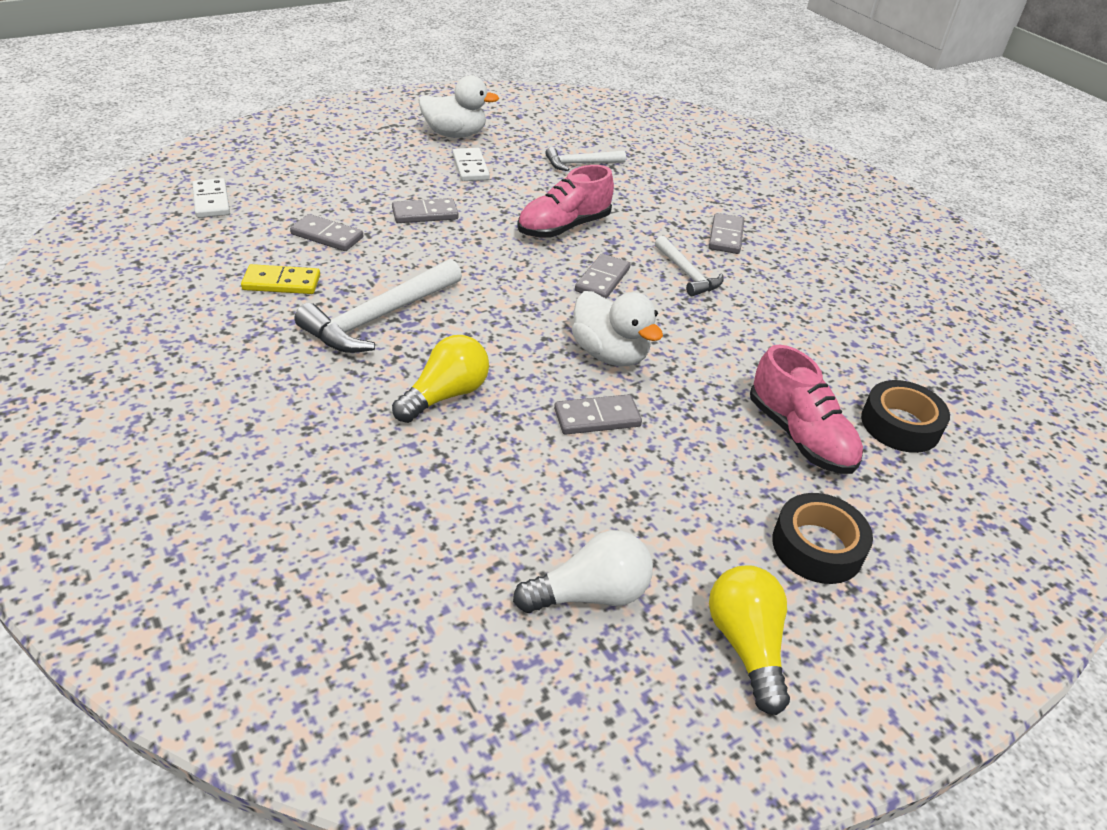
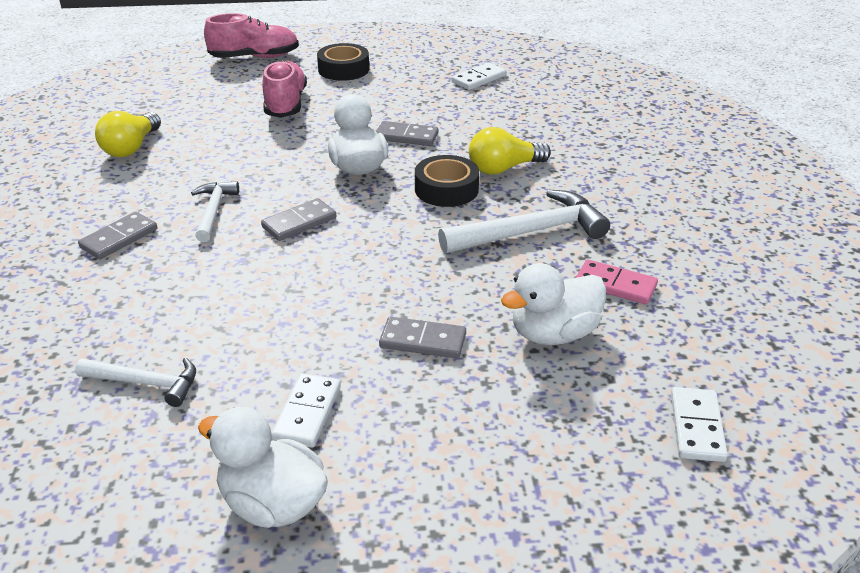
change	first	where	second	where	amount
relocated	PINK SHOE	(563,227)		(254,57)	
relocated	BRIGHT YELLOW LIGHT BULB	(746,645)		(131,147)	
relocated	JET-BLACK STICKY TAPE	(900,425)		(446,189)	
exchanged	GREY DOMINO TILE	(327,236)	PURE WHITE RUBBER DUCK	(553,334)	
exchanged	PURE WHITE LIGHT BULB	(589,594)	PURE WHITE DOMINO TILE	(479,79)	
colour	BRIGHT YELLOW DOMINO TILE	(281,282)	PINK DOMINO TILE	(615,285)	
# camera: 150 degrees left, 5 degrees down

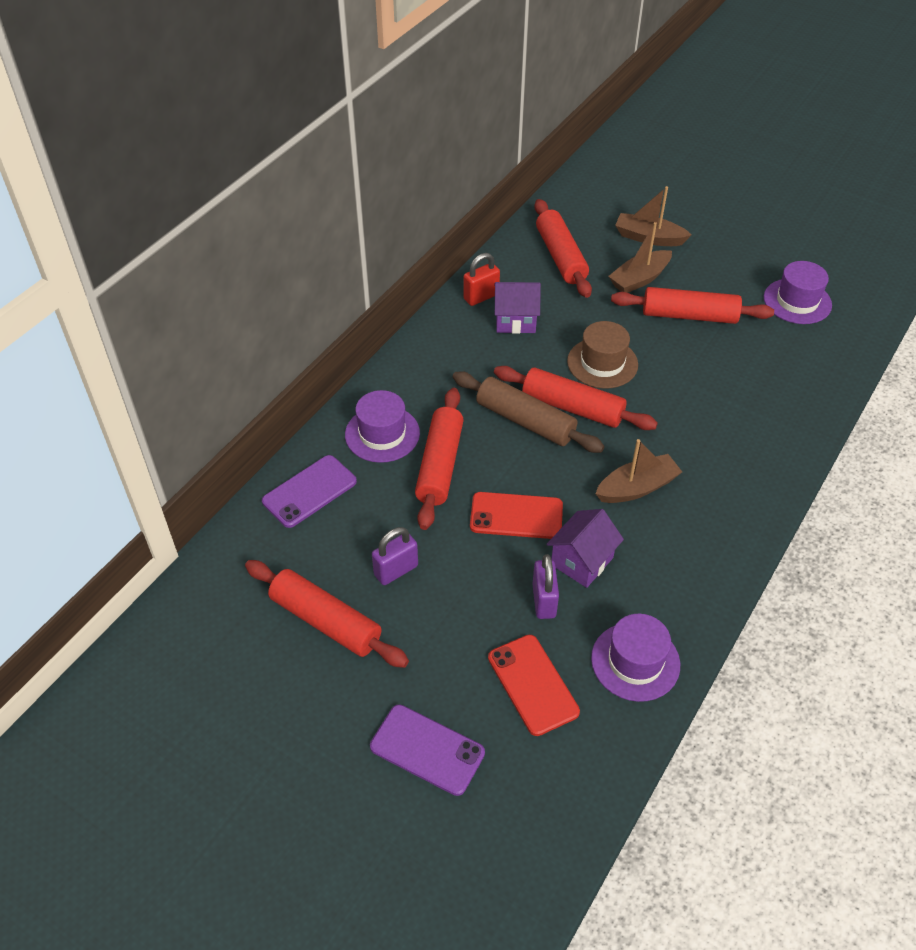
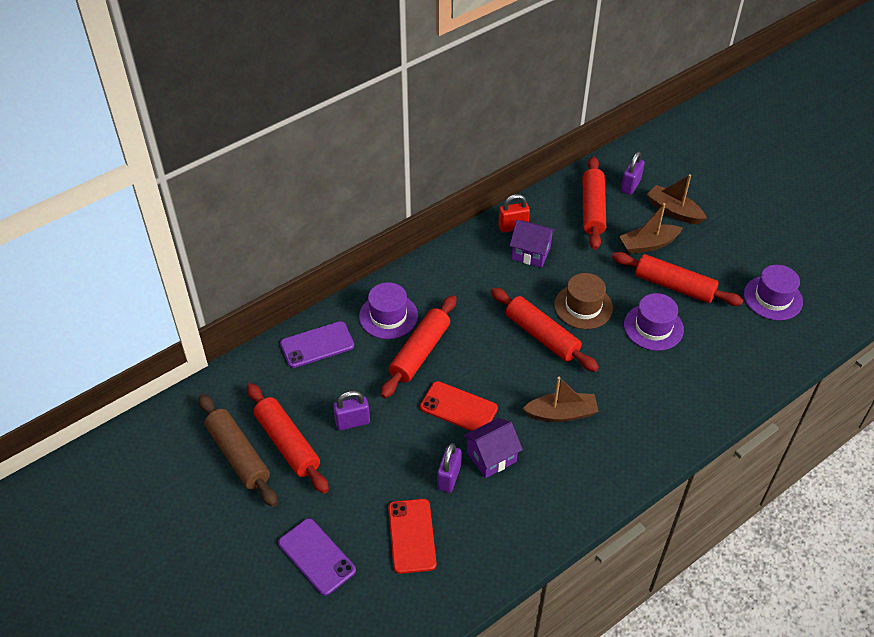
change	first	where	second	where	amount
appeared			PURPLE SMALL LOCK	(630,186)	
relocated	BROWN DOUGH ROLLER	(525,421)		(238,455)	
relocated	PURPLE TOP HAT	(635,661)		(653,327)	
# camera: 20 degrees right, 0 degrees up

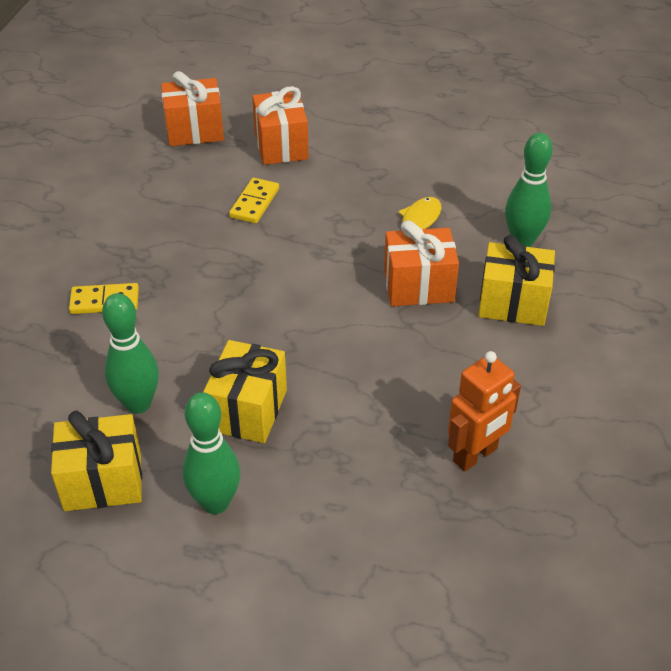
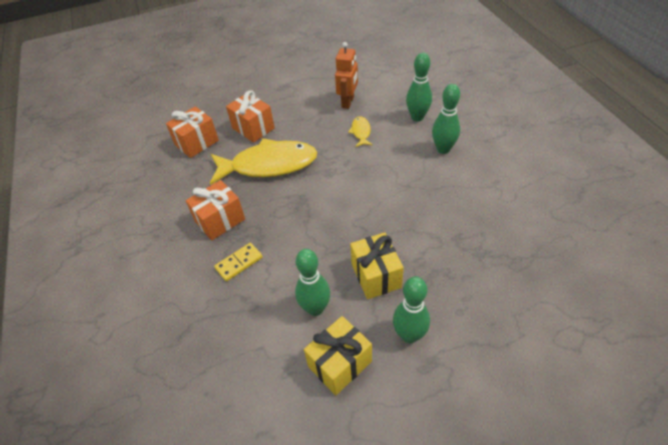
change	first	where	second	where	amount
relocated	BRIGHT ORANGE GIFT	(418,286)		(220,220)	
relocated	BRIGHT ORANGE TOY ROBOT	(475,455)		(348,102)	
exchanged	BRIGHT YELLOW DOMINO TILE	(254,203)	BRIGHT YELLOW FISH	(269,165)	
exchanged	BRIGHT YELLOW GIFT	(513,303)	LEAF-GREEN TENPIN	(443,149)	
# camera: 30 degrees left, 5 degrees up

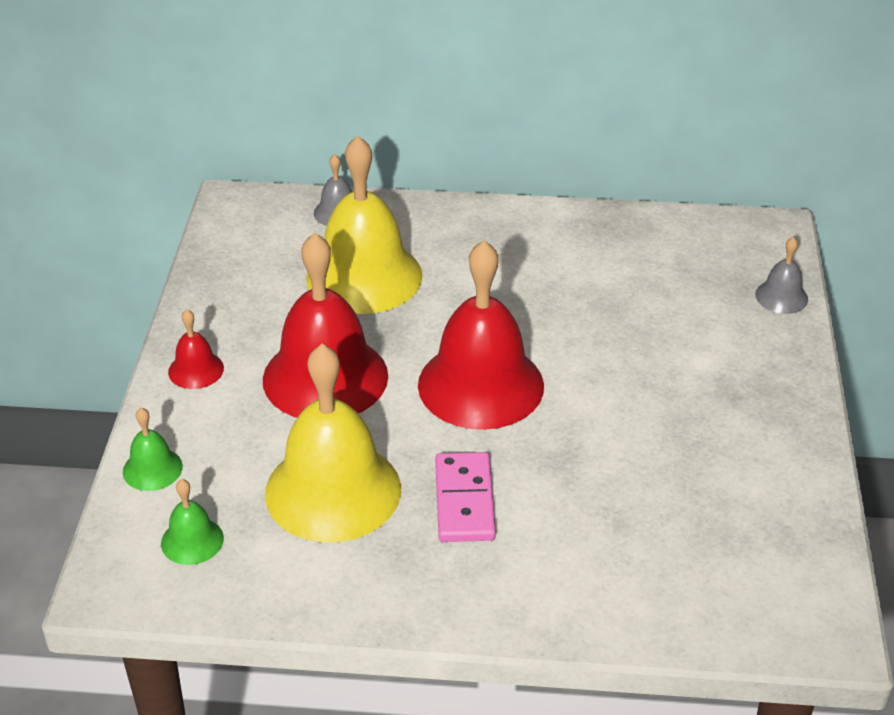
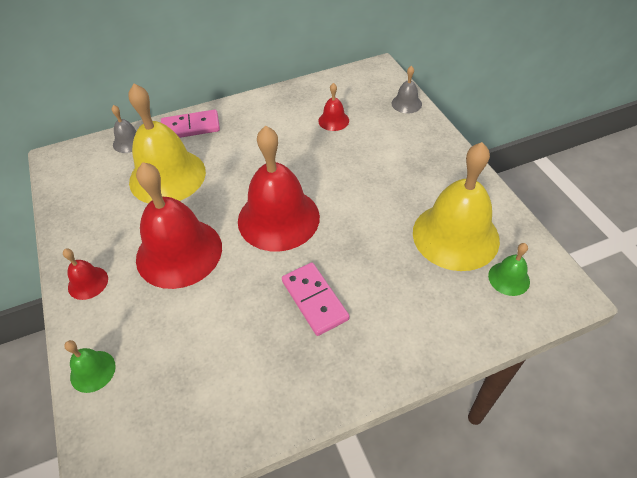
change	first	where	second	where	amount
appeared			PINK DOMINO TILE	(191,127)	
appeared			RED HAND BELL	(333,120)	
relocated	LEAF-GREEN HAND BELL	(192,540)		(509,278)	
relocated	BRIGHT YELLOW HAND BELL	(333,490)		(455,235)	
# camera: 25 degrees left, 10 degrees up

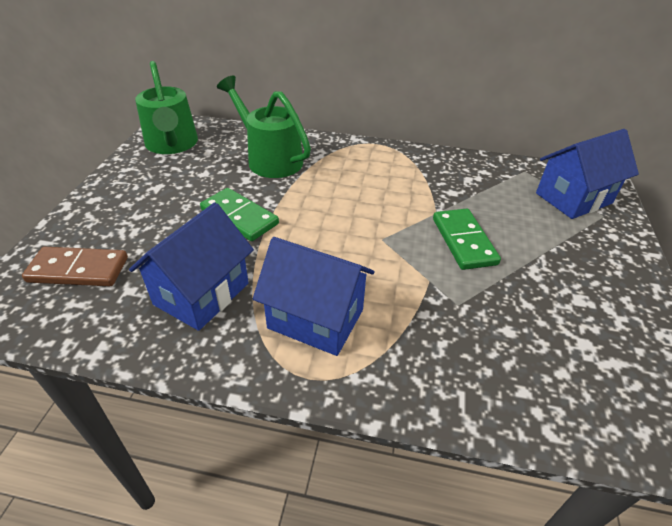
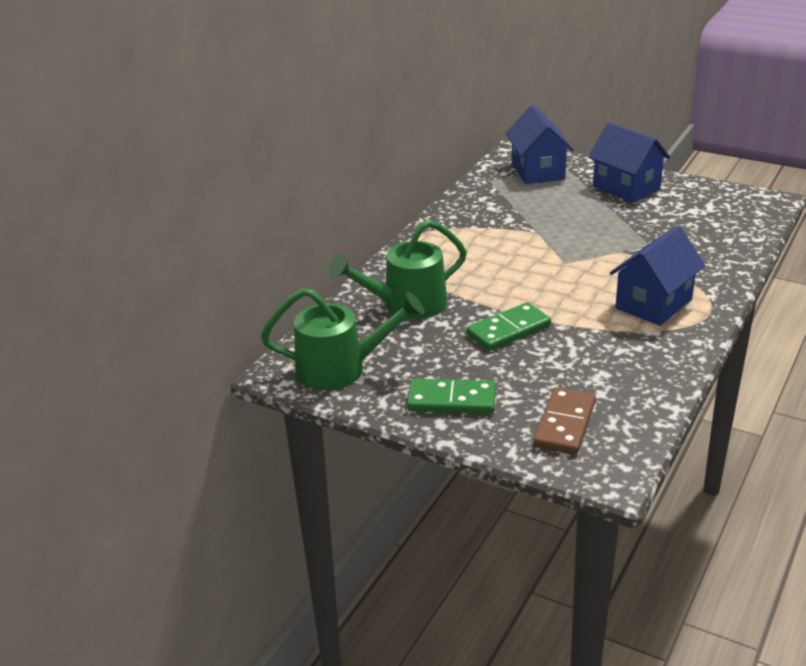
change	first	where	second	where	amount
relocated	COBALT HOUSE	(201,294)		(626,188)	
relocated	LEAF-GREEN DOMINO TILE	(463,241)		(451,400)	
# camera: 70 degrees left, 10 degrees down

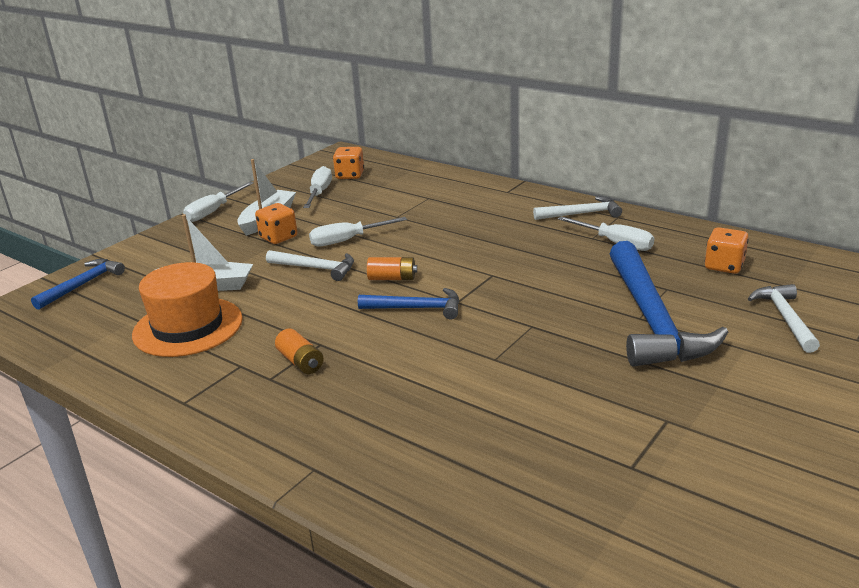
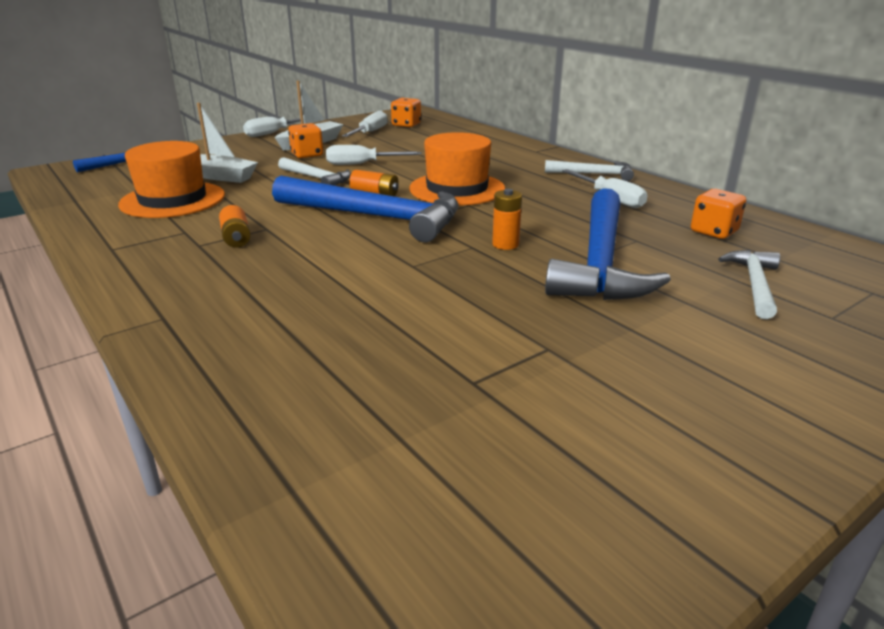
change	first	where	second	where	amount
appeared			BRIGHT ORANGE TOP HAT	(457,189)	
appeared			BRIGHT ORANGE AA BATTERY	(505,244)	
size	COBALT HAMMER	(416,308)		(376,217)	x1.94
# camera: 15 degrees right, 0 degrees up

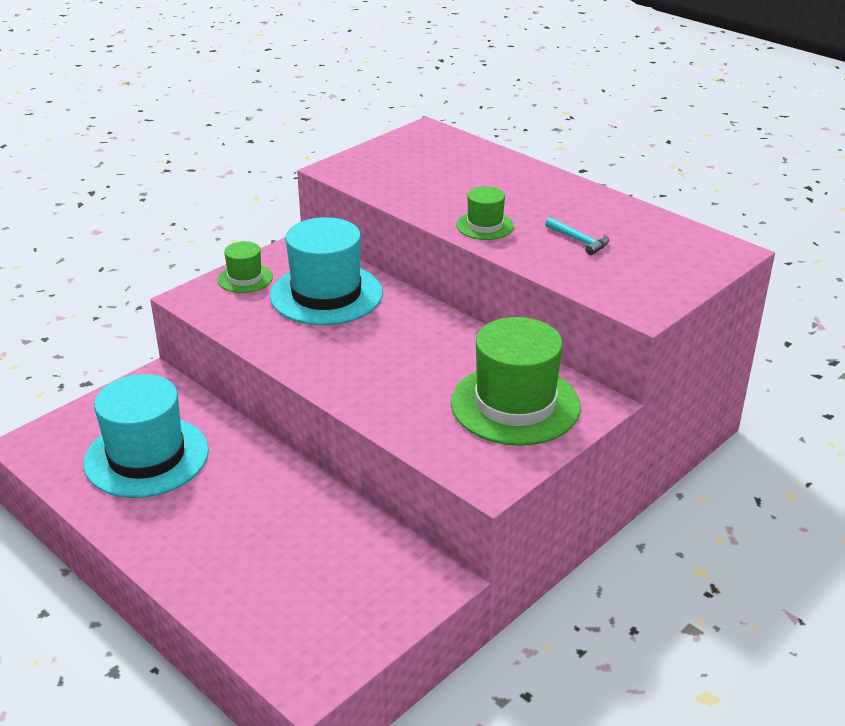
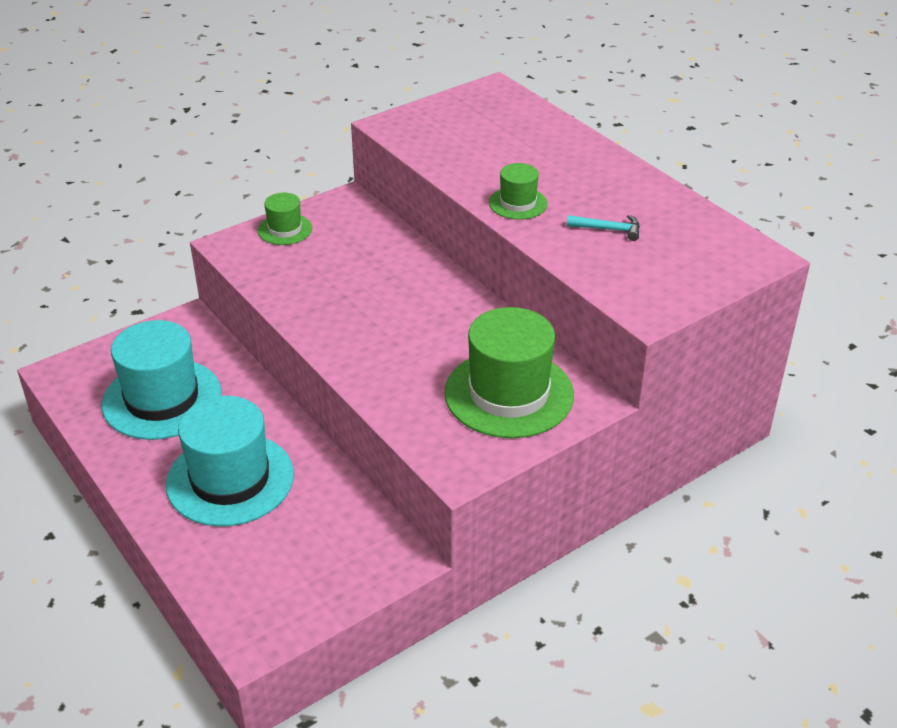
change	first	where	second	where	amount
relocated	TEAL TOP HAT	(326,294)		(230,479)	
spun	TEAL HAMMER	(579,241)		(608,229)	45 degrees counterclockwise
# camera: 10 degrees right, 5 degrees up

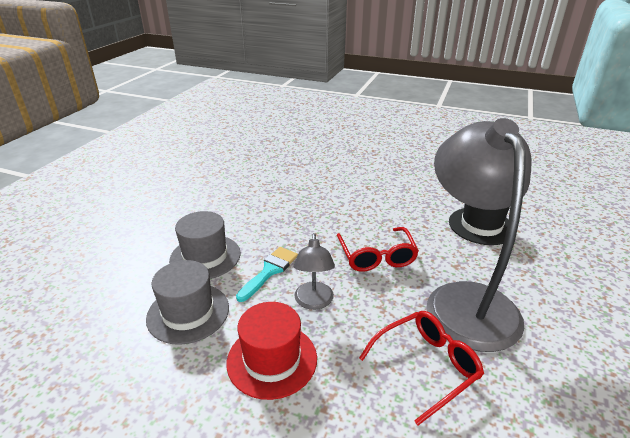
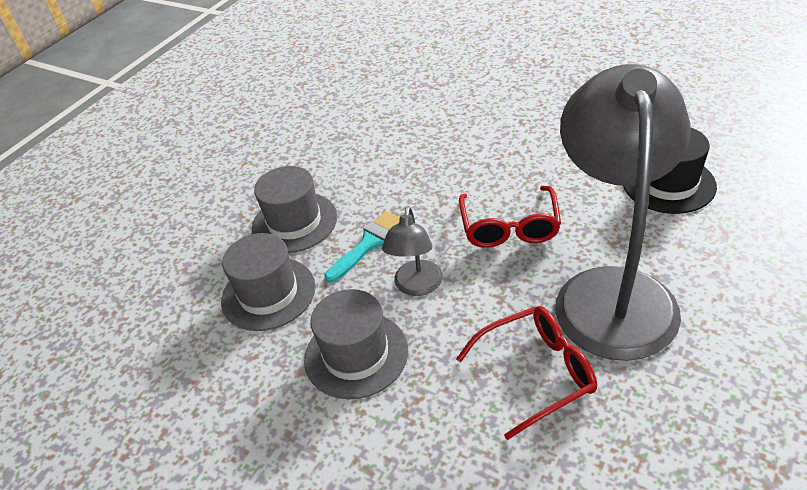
change	first	where	second	where	amount
colour	RED TOP HAT	(272,360)	GREY TOP HAT	(356,354)	
# camera: 15 degrees right, 10 degrees up

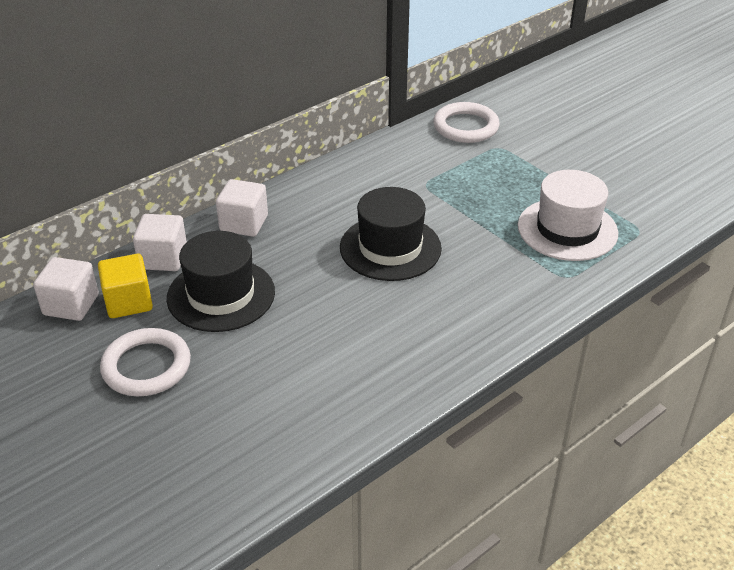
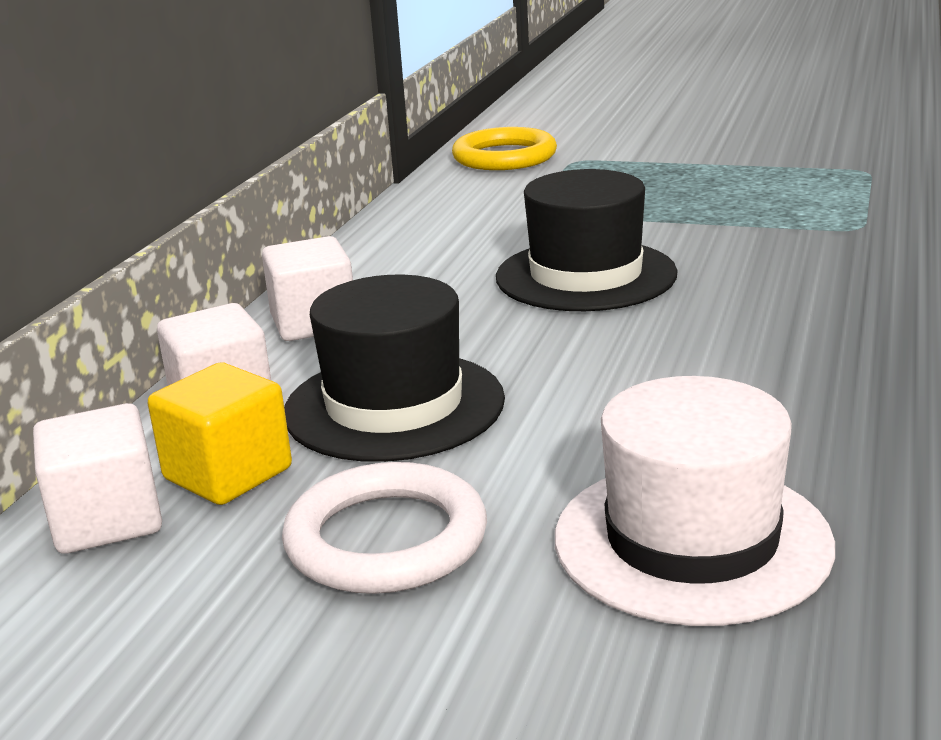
change	first	where	second	where	amount
relocated	PURE WHITE TOP HAT	(567,229)		(692,540)	
colour	PURE WHITE RING	(465,127)	BRIGHT YELLOW RING	(504,157)	
# camera: 30 degrees left, 15 degrees down

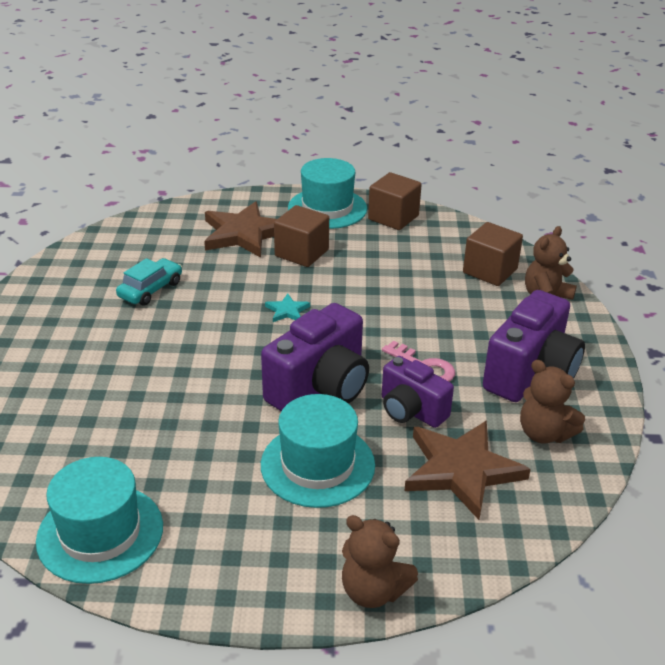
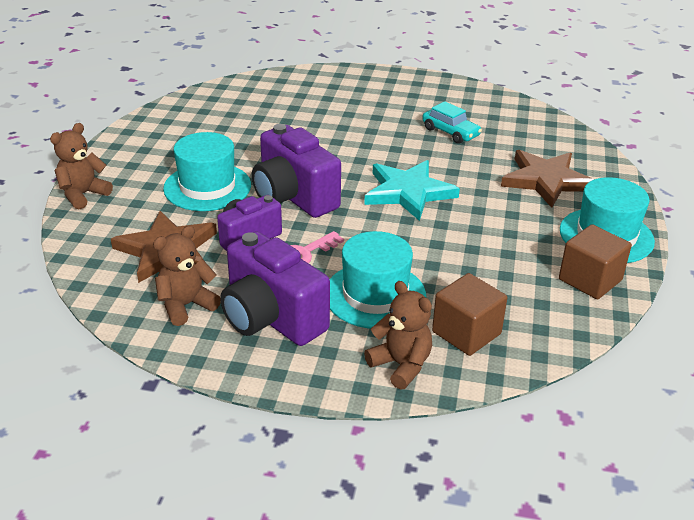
change	first	where	second	where	amount
missing	BROWN BLOCK	(301,253)			
relocated	TEAL TOP HAT	(100,533)		(375,295)	
size	TEAL STAR	(287,311)		(408,192)	x2.26
# camera: 100 degrees right, 0 degrees up

